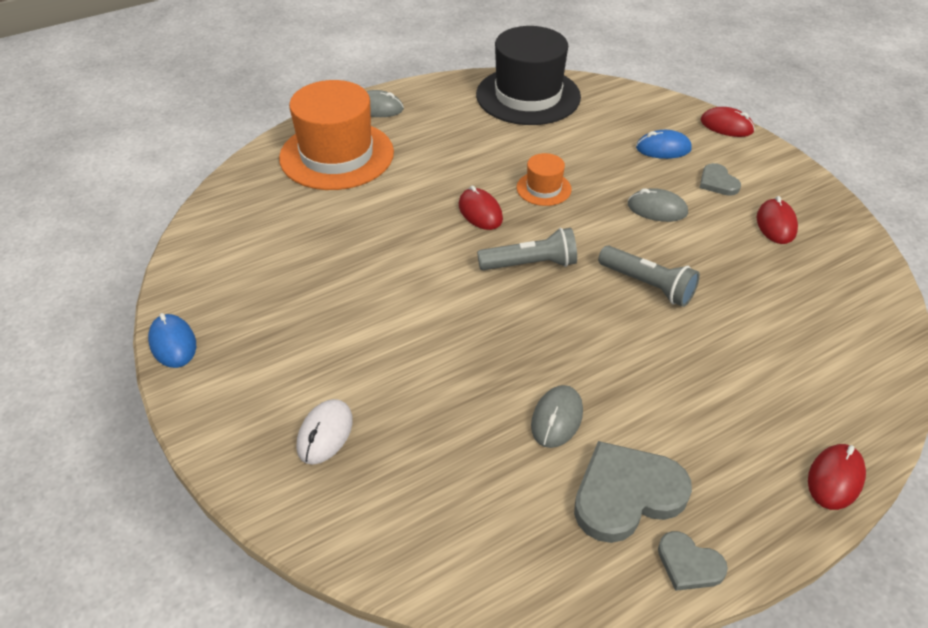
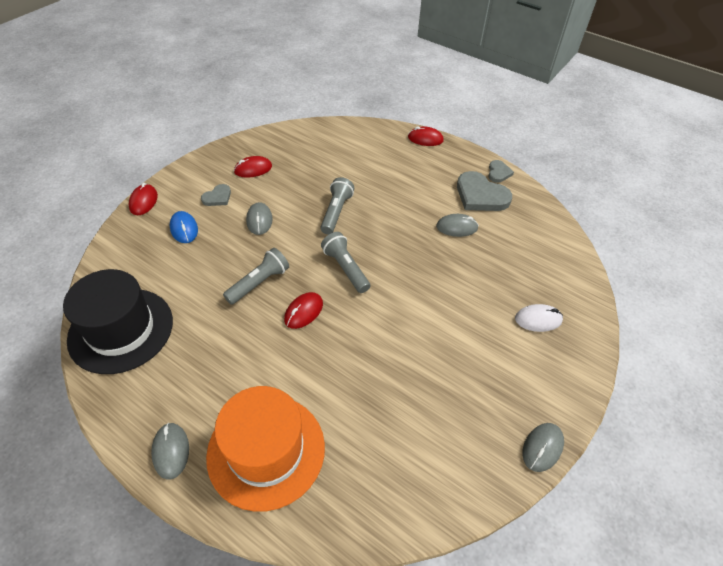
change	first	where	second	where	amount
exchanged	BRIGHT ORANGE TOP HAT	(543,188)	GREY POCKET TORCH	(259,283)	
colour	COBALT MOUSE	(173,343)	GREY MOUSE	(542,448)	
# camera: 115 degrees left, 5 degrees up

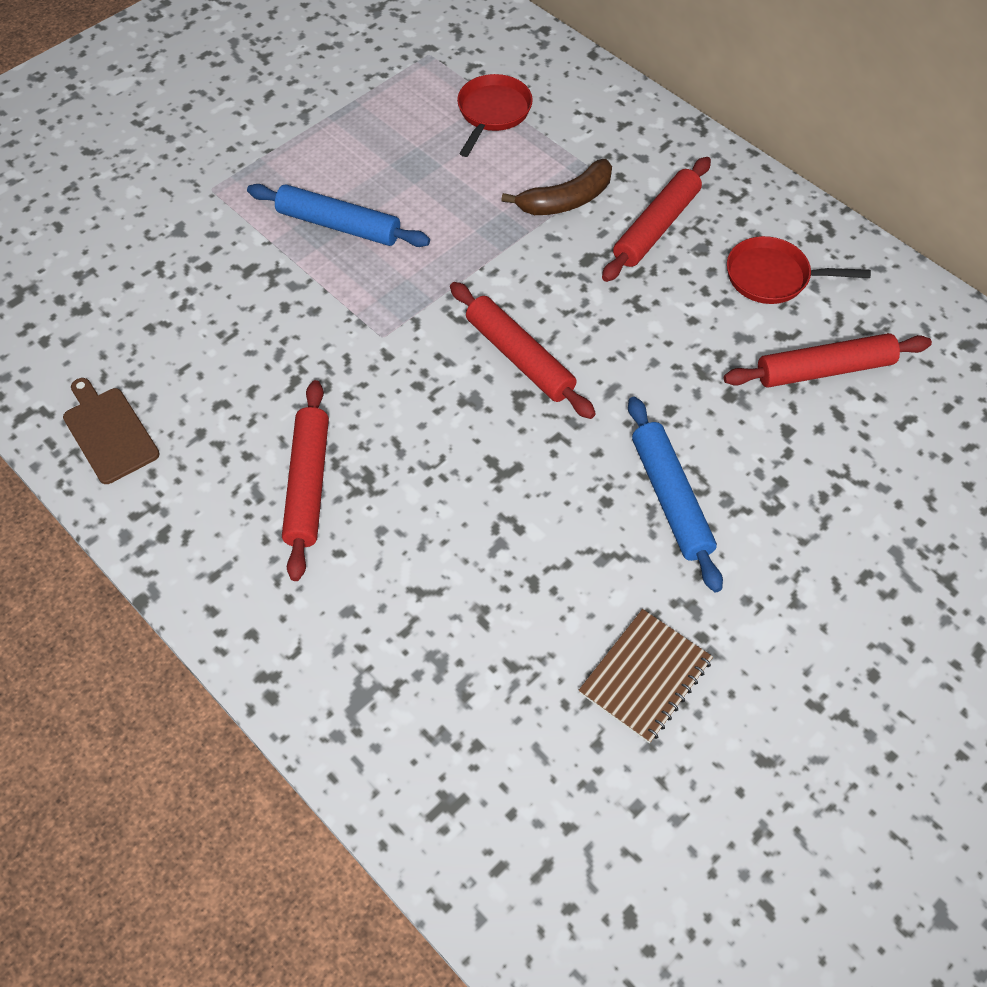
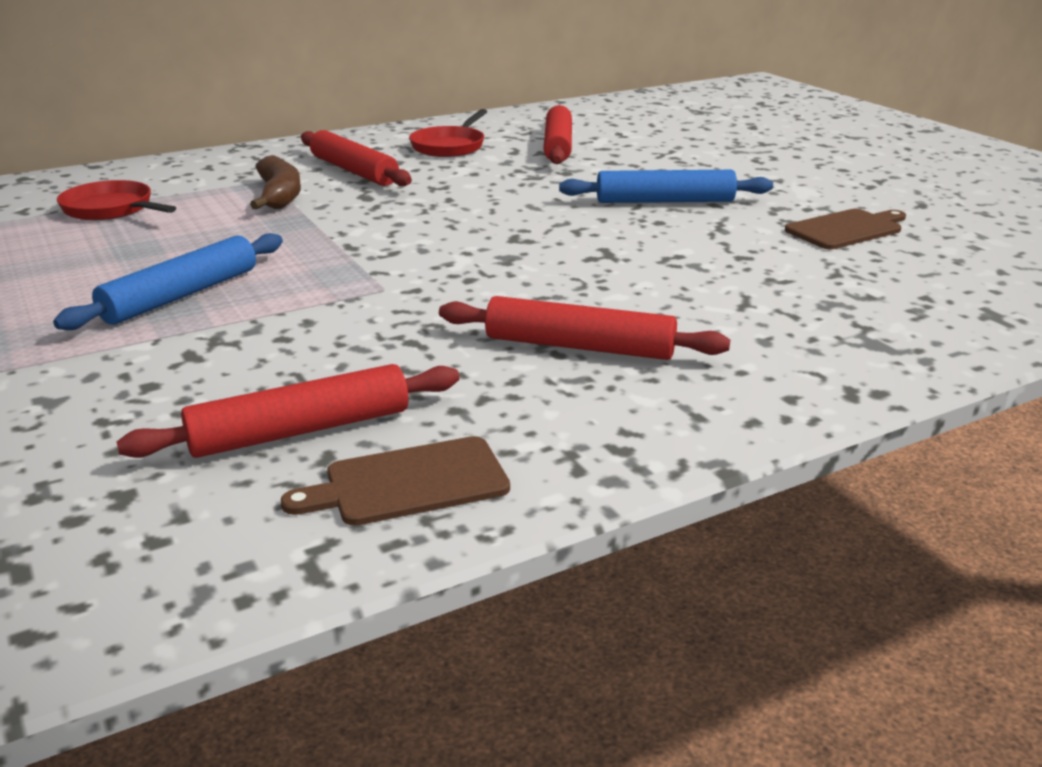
change	first	where	second	where	amount
relocated	RED DOUGH ROLLER	(519,357)		(300,430)	
exchanged	BROWN NOTEBOOK	(645,676)	BROWN CUTTING BOARD	(847,229)	
# camera: 75 degrees left, 30 degrees down

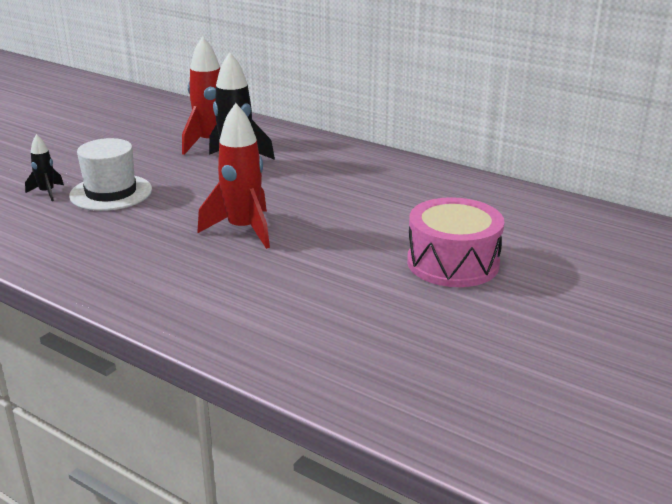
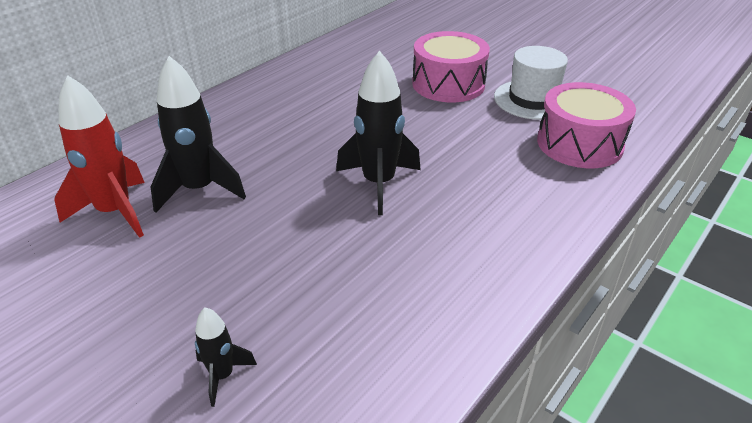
change	first	where	second	where	amount
appeared			PINK TOY DRUM	(579,144)	
relocated	PURE WHITE TOP HAT	(111,193)		(533,100)	
colour	RED SPACESHIP	(243,230)	JET-BLACK SPACESHIP	(379,184)	
# camera: 85 degrees left, 10 degrees up

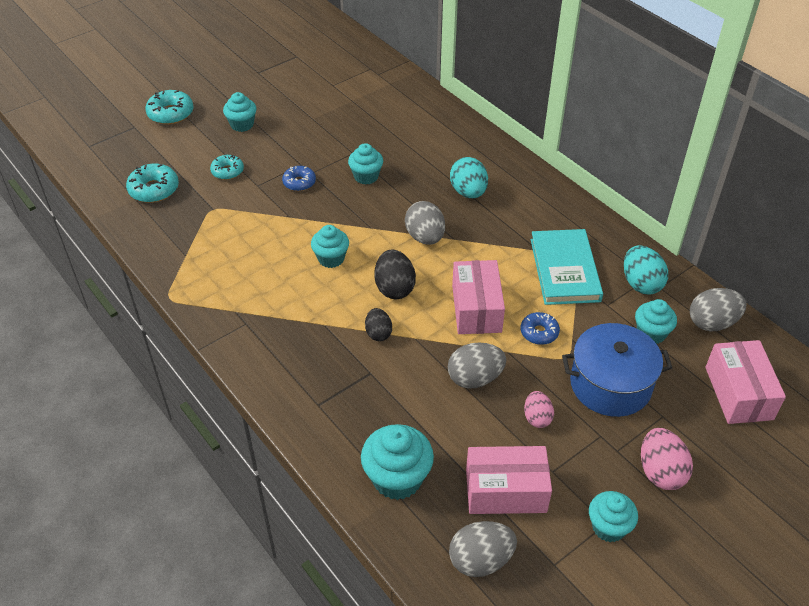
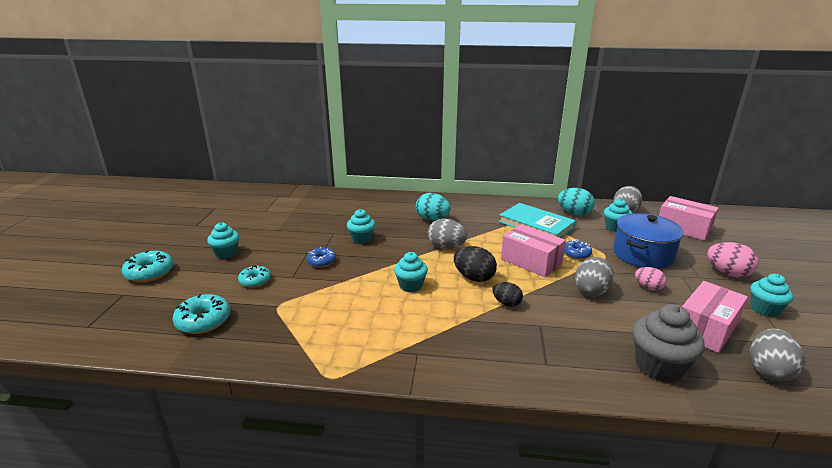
change	first	where	second	where	amount
colour	TEAL MUFFIN	(397,478)	GREY MUFFIN	(659,366)	
# camera: 45 degrees left, 20 degrees down

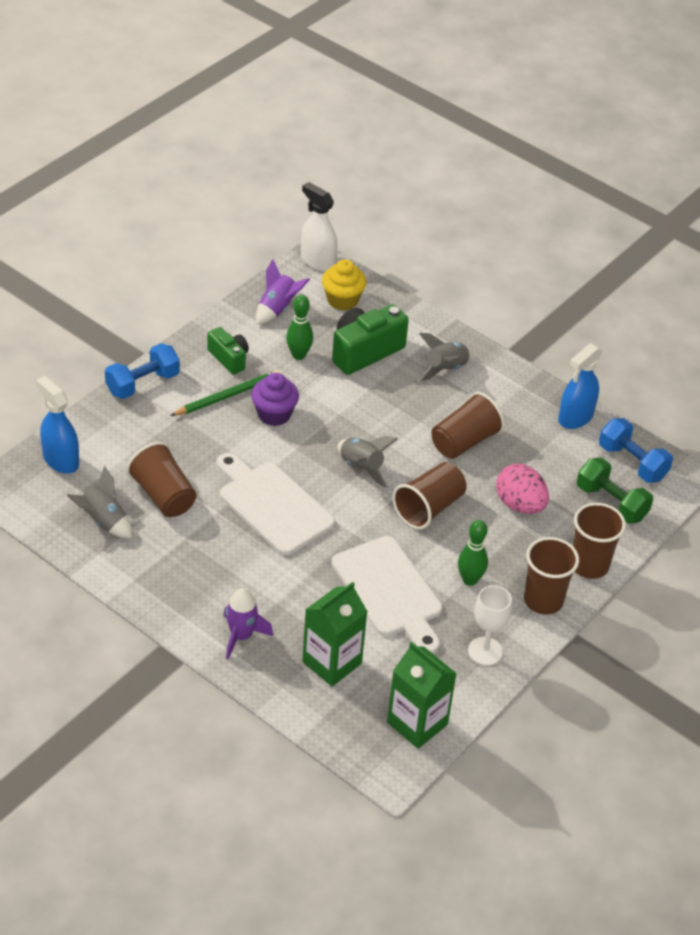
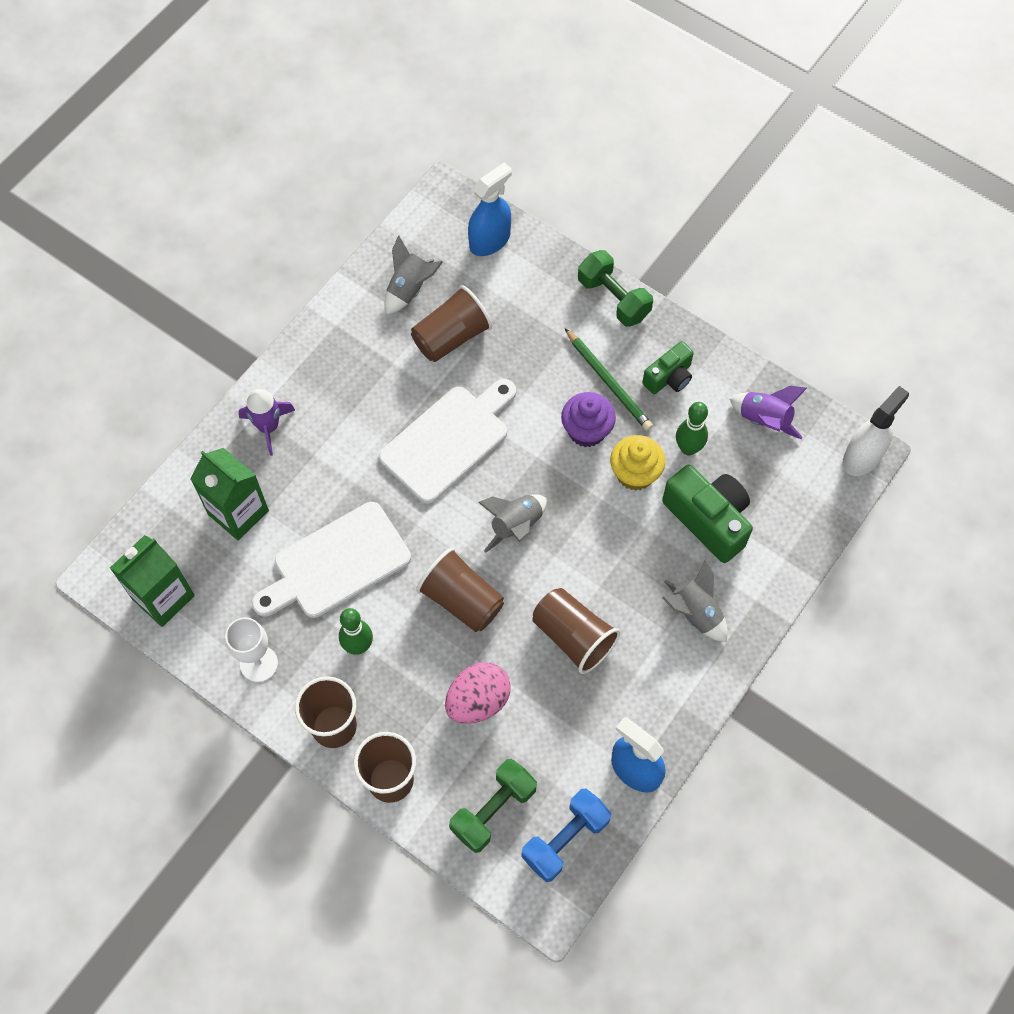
change	first	where	second	where	amount
relocated	BRIGHT YELLOW MUFFIN	(342,300)		(635,473)	
colour	COBALT DUMBBELL	(143,384)	LEAF-GREEN DUMBBELL	(613,298)	
# camera: 90 degrees right, 20 degrees up

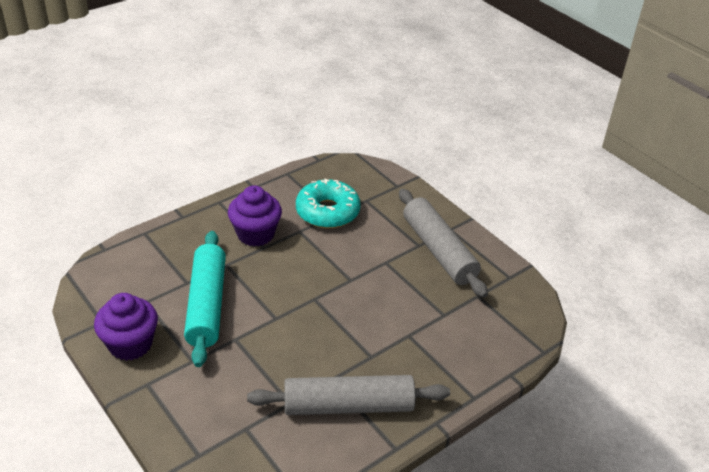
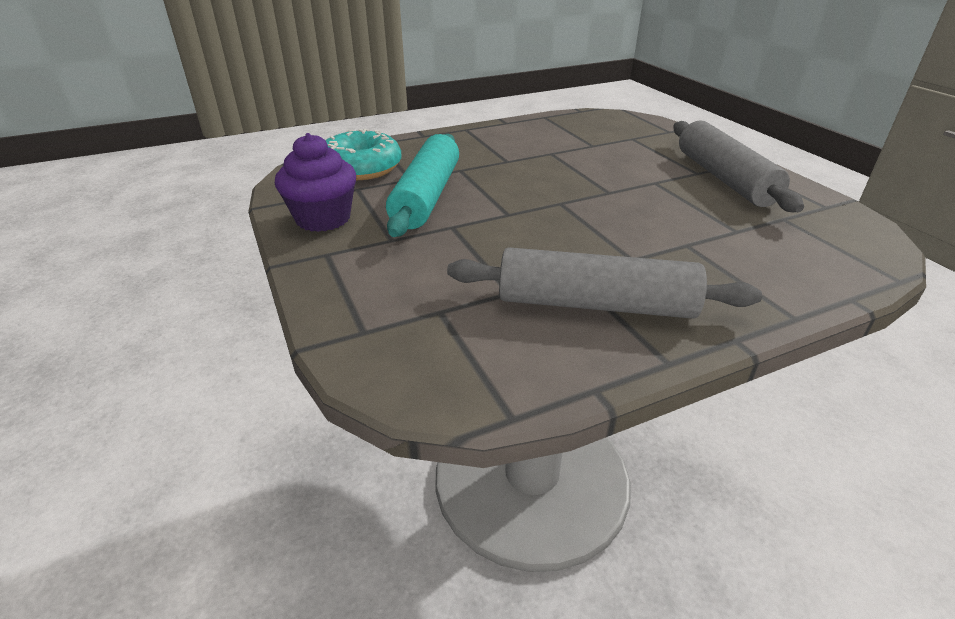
change	first	where	second	where	amount
missing	PURPLE MUFFIN	(255,234)			
relocated	TEAL DOUGHNUT	(327,212)		(361,168)	
# camera: 15 degrees right, 5 degrees down

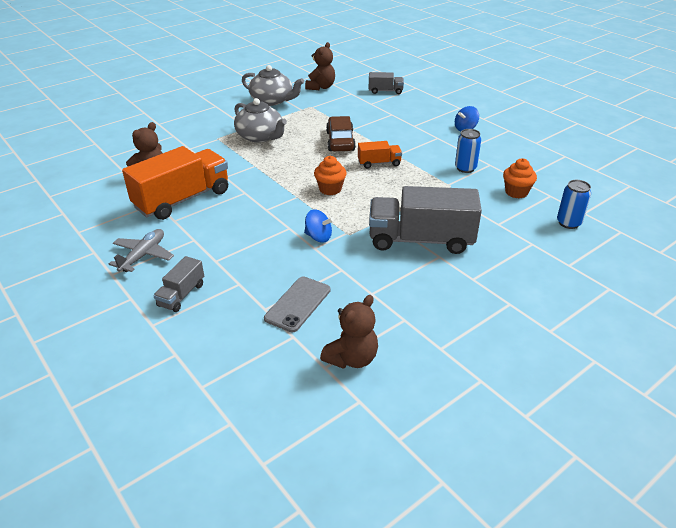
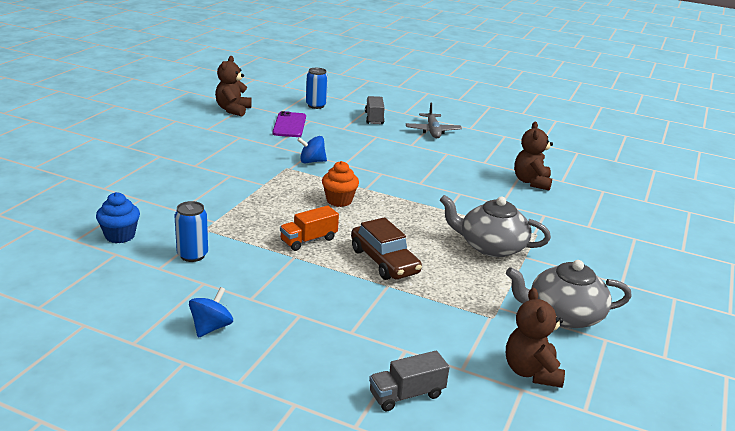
change	first	where	second	where	amount
missing	BRIGHT ORANGE LORRY	(182,199)			
missing	GREY LORRY	(421,240)			
relocated	COBALT SODA CAN	(568,223)		(316,105)	
colour	GREY SMARTPHONE	(298,304)	PURPLE SMARTPHONE	(289,125)	
colour	BRIGHT ORANGE MUFFIN	(516,192)	COBALT MUFFIN	(120,236)	
# camera: 150 degrees right, 10 degrees down

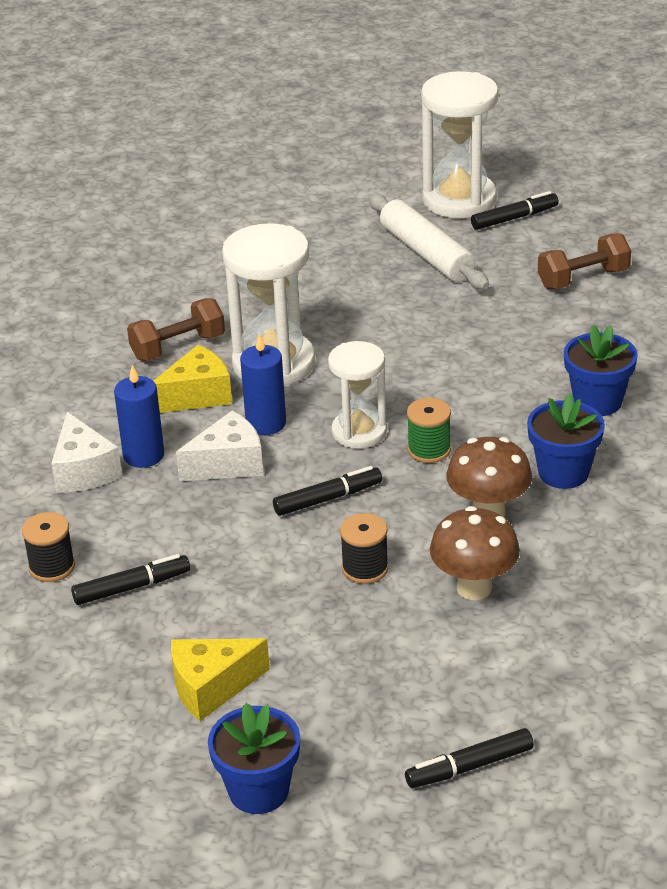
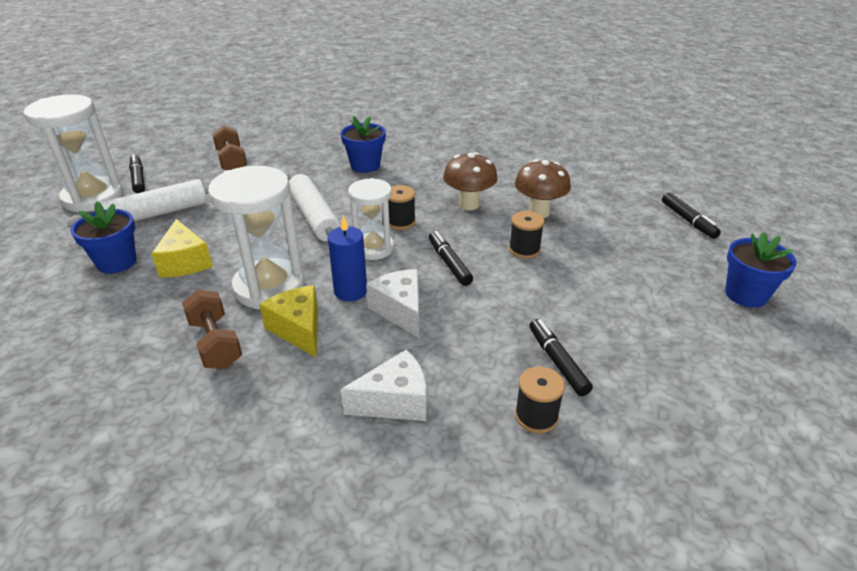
change	first	where	second	where	amount
missing	COBALT CANDLE	(143,455)			
appeared			PURE WHITE DOUGH ROLLER	(314,217)	
relocated	BRIGHT YELLOW CHEESE	(212,687)		(185,262)	
relocated	COBALT POTTED PLANT	(563,472)		(117,262)	
colour	LEAF-GREEN SPOOL	(429,450)	JET-BLACK SPOOL	(400,222)	
# camera: 90 degrees left, 0 degrees up

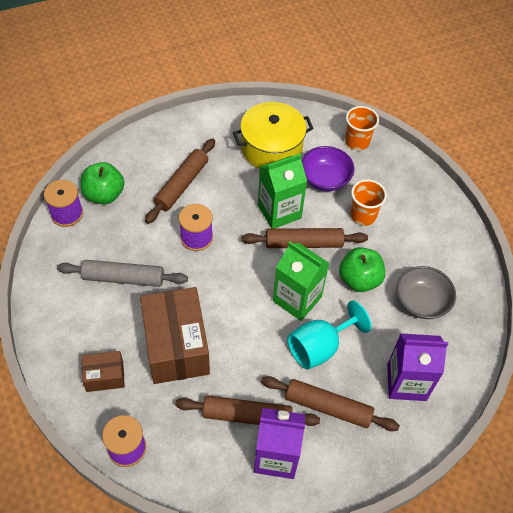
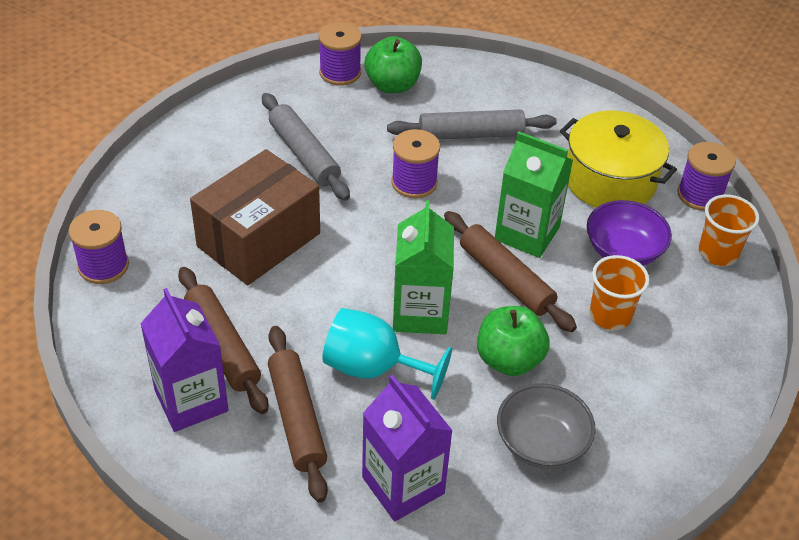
change	first	where	second	where	amount
missing	BROWN PARCEL	(105,376)			
appeared			PURPLE SPOOL	(700,195)	
colour	BROWN DOUGH ROLLER	(182,185)	GREY DOUGH ROLLER	(471,134)	
# camera: 55 degrees right, 10 degrees down

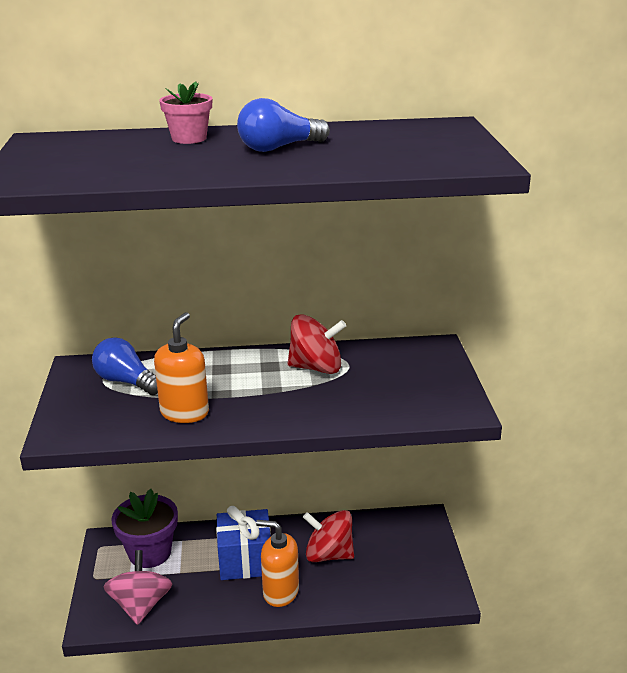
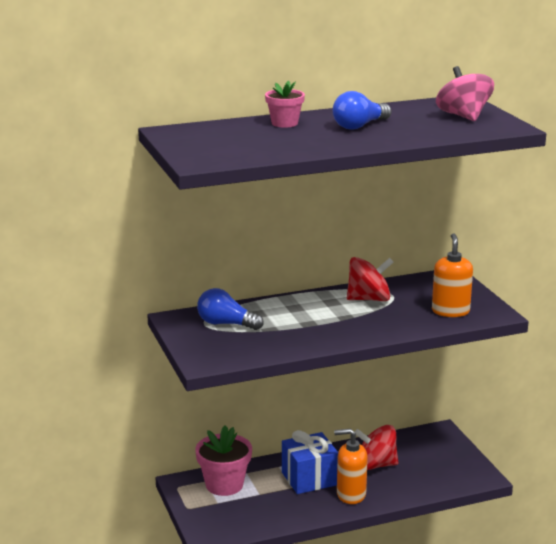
change	first	where	second	where	amount
relocated	PINK SPINNING TOP	(141,605)		(463,116)	
relocated	BRIGHT ORANGE SOAP DISPENSER	(185,412)		(450,311)	
colour	PURPLE POTTED PLANT	(150,552)	PINK POTTED PLANT	(224,485)	
# camera: 15 degrees left, 5 degrees down

